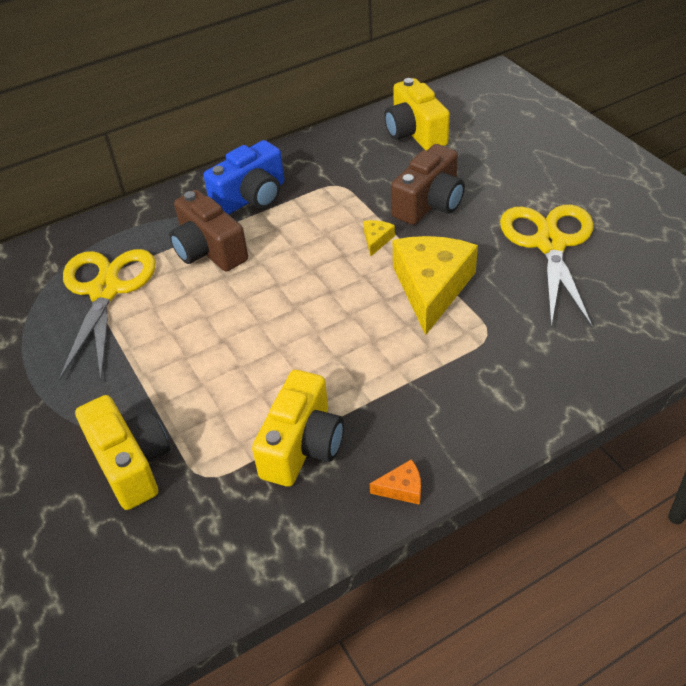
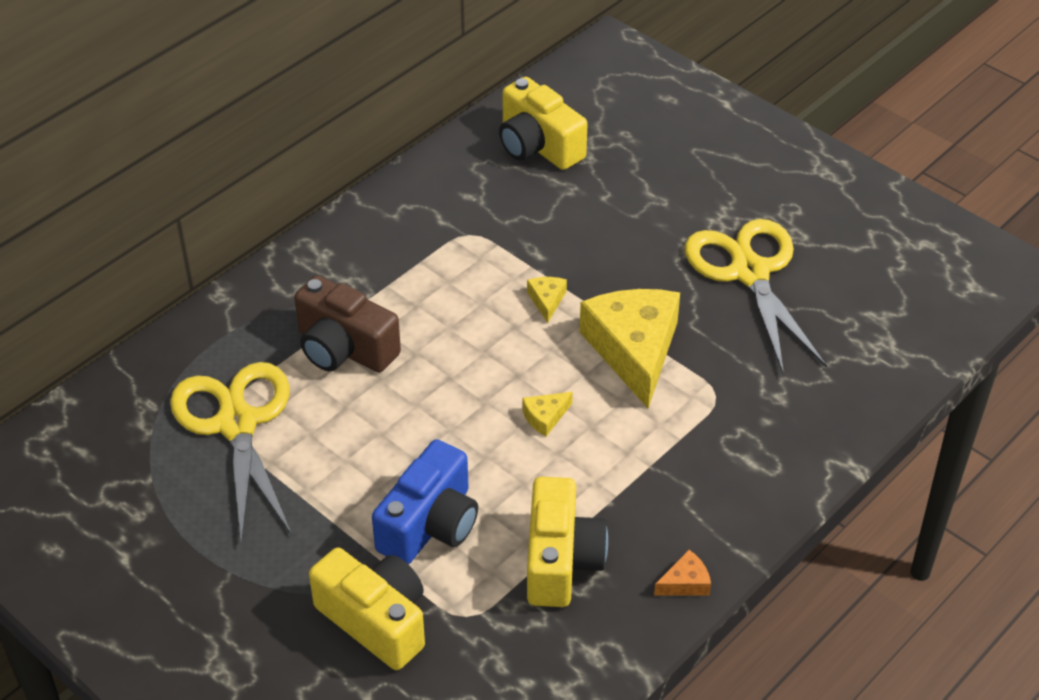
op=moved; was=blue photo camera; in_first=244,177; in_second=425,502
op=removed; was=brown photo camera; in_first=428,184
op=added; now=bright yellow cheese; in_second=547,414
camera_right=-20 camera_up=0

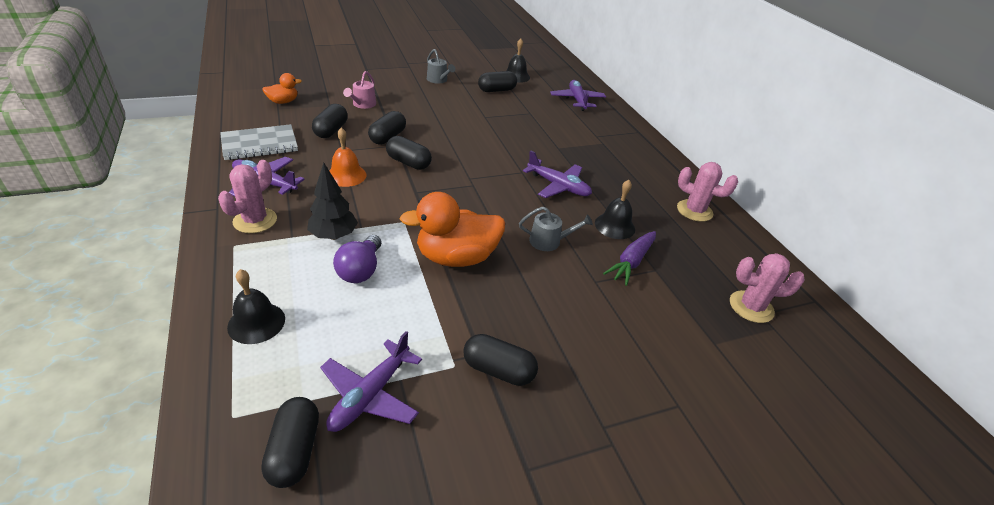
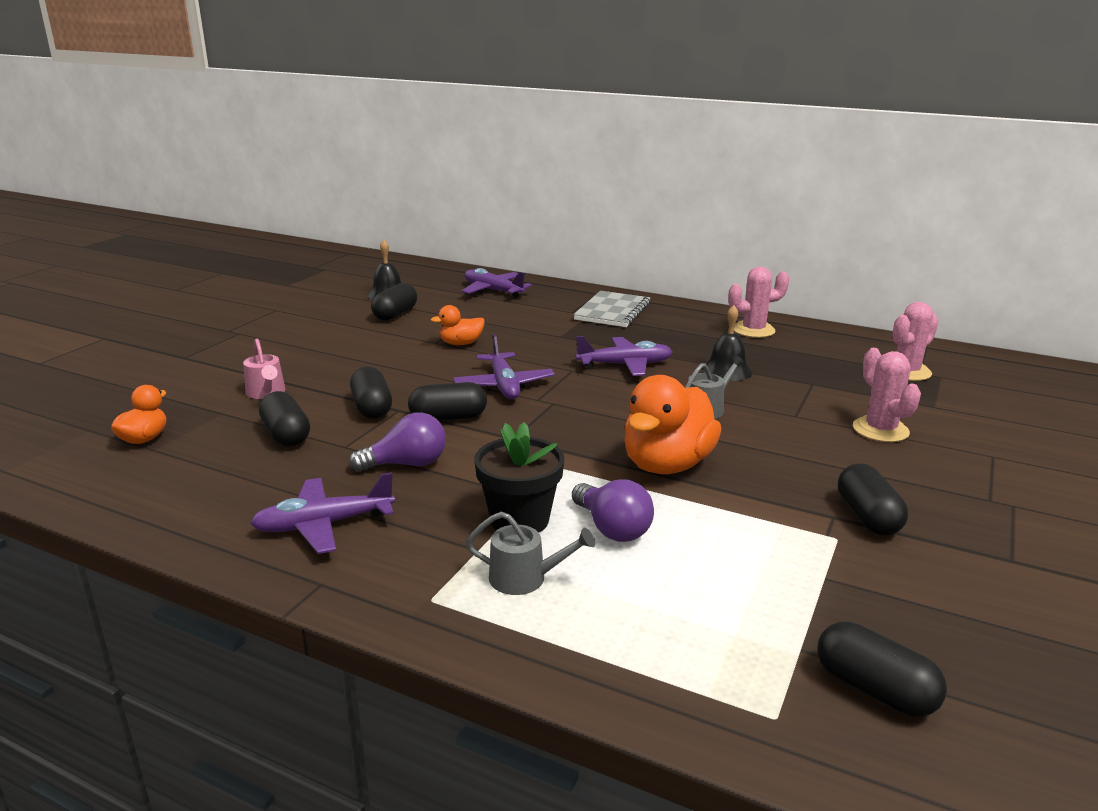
op=moved; was=gray watering pot; in_first=441,66; in_second=530,553
op=moved; was=gray notebook; in_first=259,142; in_second=612,309
op=replaced; was=orange hand bell; now=violet bulb; in_first=347,157; in_second=397,442
op=moved; was=rose-pink prickly plant; in_first=247,196; in_second=887,395
op=replaced; was=jet-black tree; now=jet-black plant pot; in_first=332,201; in_second=519,477
op=removed; was=violet toy carrot; in_first=629,258
op=removed; was=jet-black hand bell; in_first=256,306
op=moved; was=violet plane; in_first=371,381; in_second=504,366
op=turned; was=jet-black pill; in_first=501,360; in_second=873,499; clockwise=-75
op=added; now=orange rubber duck; in_second=458,325
camera_right=-40 camera_up=-15

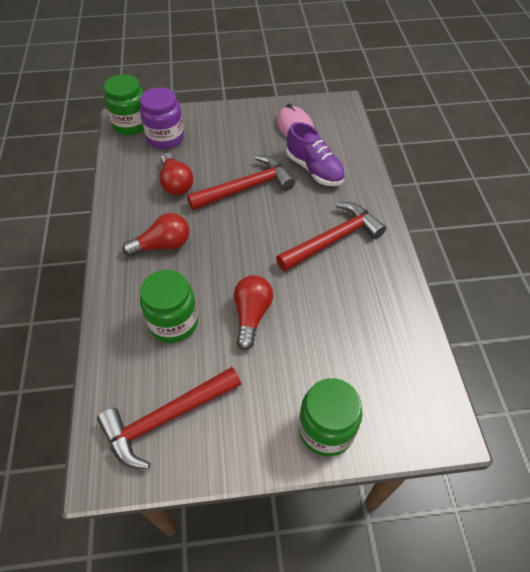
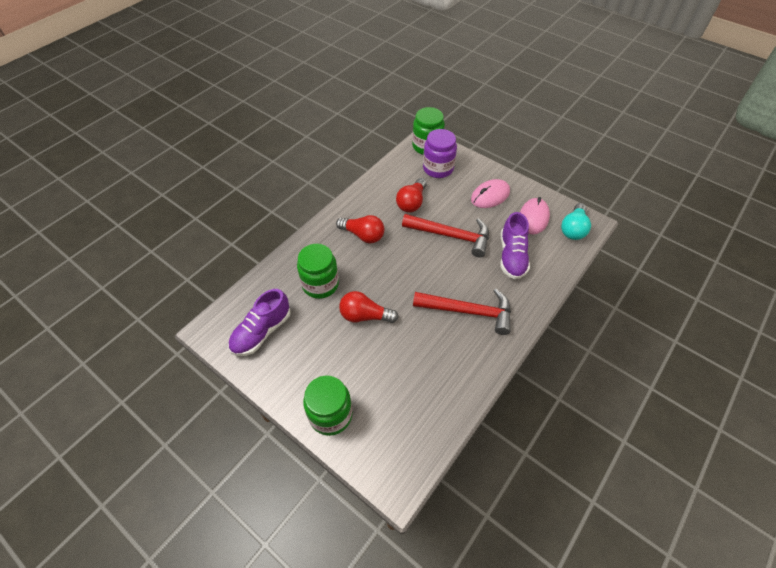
op=turned; was=red bulb; in_first=253,312; in_second=368,307; clockwise=-135
op=replaced; was=red hammer; now=violet sneaker; in_first=169,418; in_second=259,322
op=added; now=rose-pink computer mouse; in_second=490,193
op=added; now=turquoise bulb; in_second=576,221
camera_right=45 camera_up=0

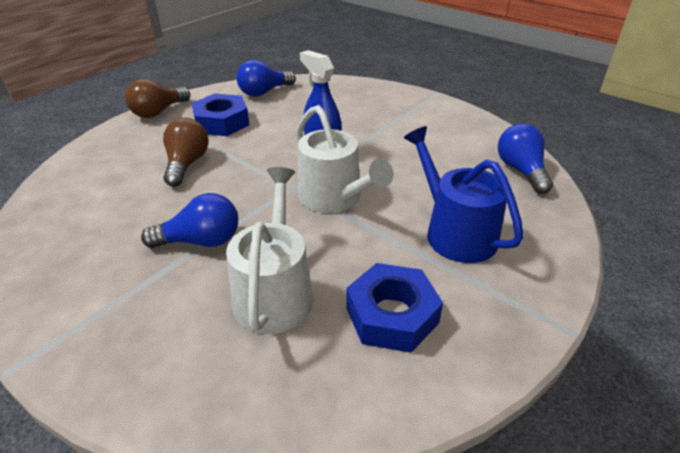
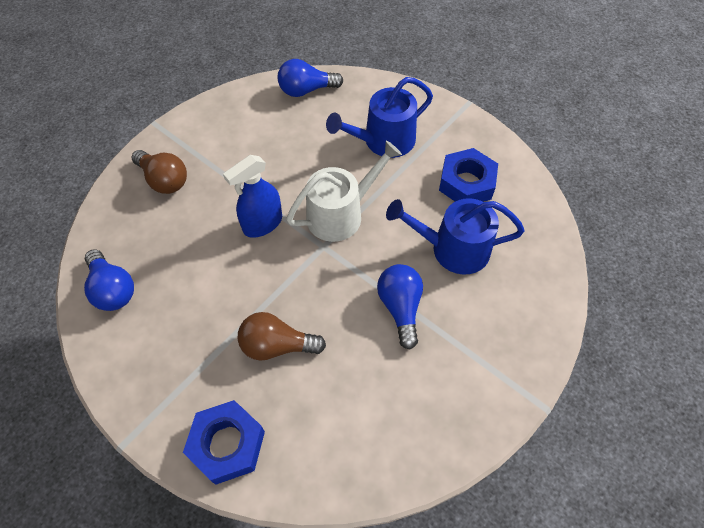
op=moved; was=brown bulb; in_first=157,98; in_second=159,172
op=moved; was=blue hex nut; in_first=220,114; in_second=224,442
op=recoloured; was=pure white watering pot; now=blue watering pot; in_first=269,250; in_second=455,236
camera_right=-90 camera_up=20

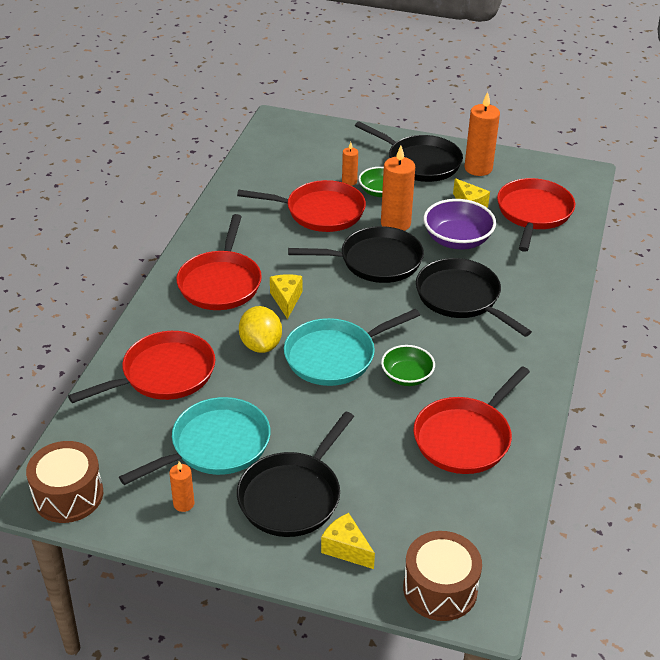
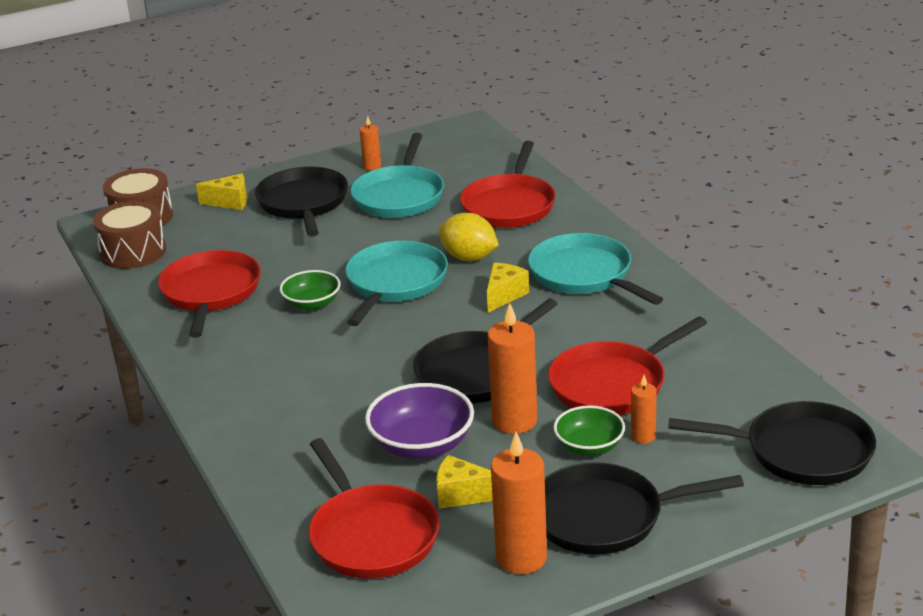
op=recoloured; was=red skillet; now=turquoise skillet; in_first=219,262; in_second=595,269
op=moved; was=jet-black skillet; in_first=474,297; in_second=772,443
op=turned; was=bright yellow cheese; in_first=286,296; in_second=508,288; clockwise=-105
op=moved; was=brown drum; in_first=64,482; in_second=129,235
camera_right=140 camera_up=-10

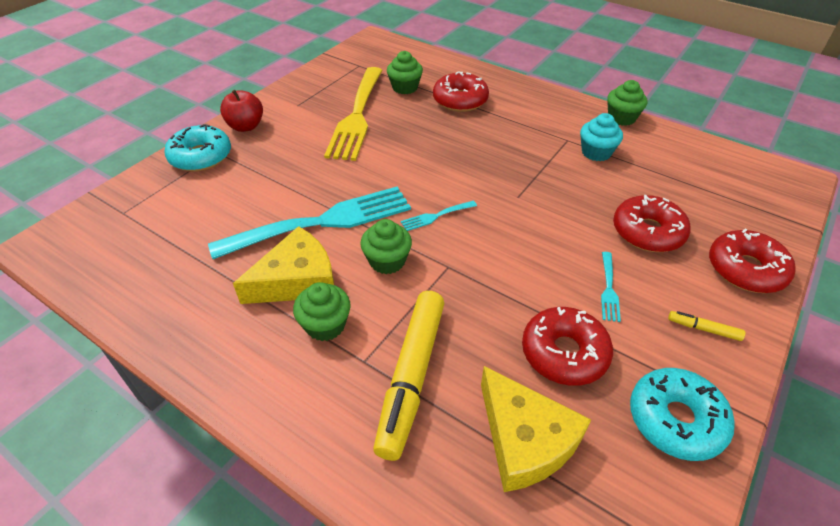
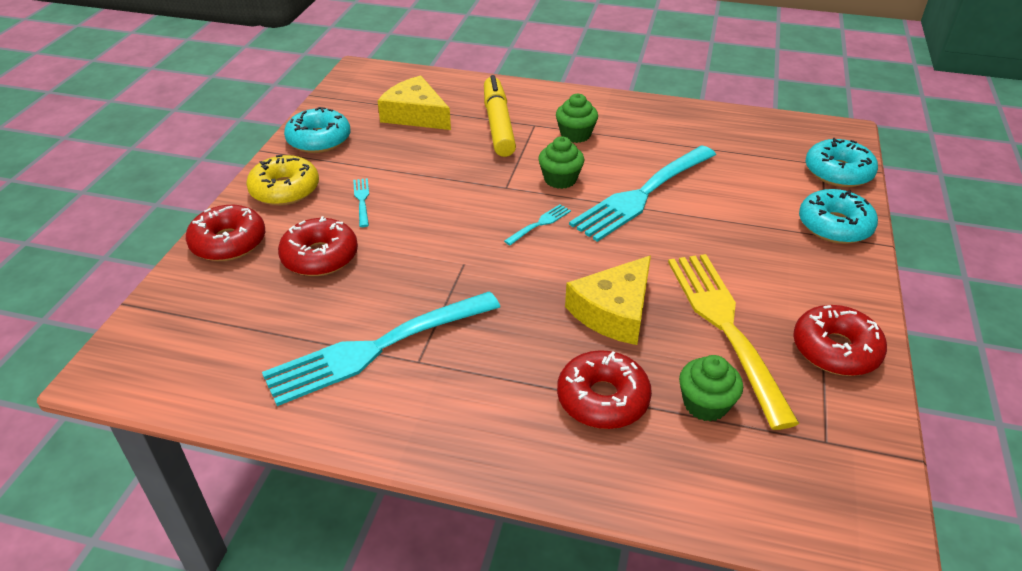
op=removed; was=green muffin; in_first=627,103
op=removed; was=red apple fruit; in_first=241,111
op=replaced; was=turquoise muffin; now=turquoise fork; in_first=601,137; in_second=381,348
op=moved; was=bright yellow cheese; in_first=283,265; in_second=608,300
op=moved; was=red doughnut; in_first=567,346; in_second=840,340
op=replaced; was=bright yellow felt pen; now=bright yellow doughnut; in_first=706,326; in_second=282,180
op=added; now=turquoise doughnut; in_second=842,162
camera_right=160 camera_up=-5

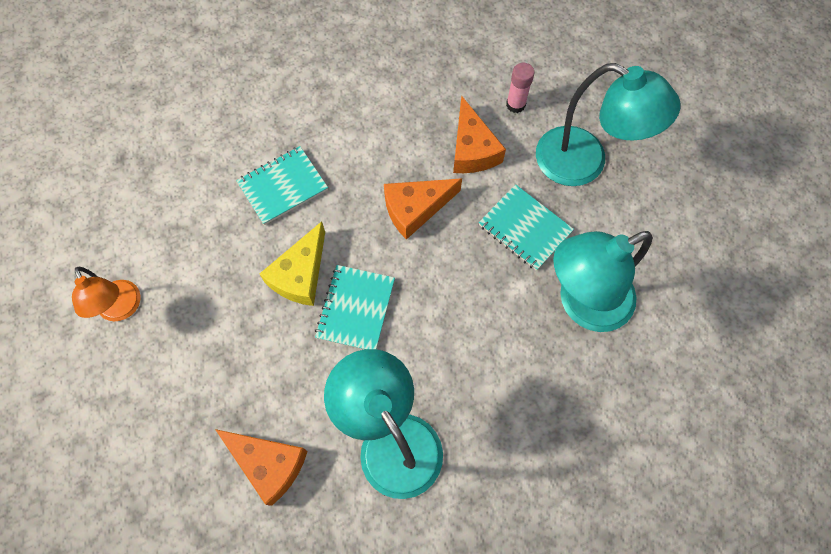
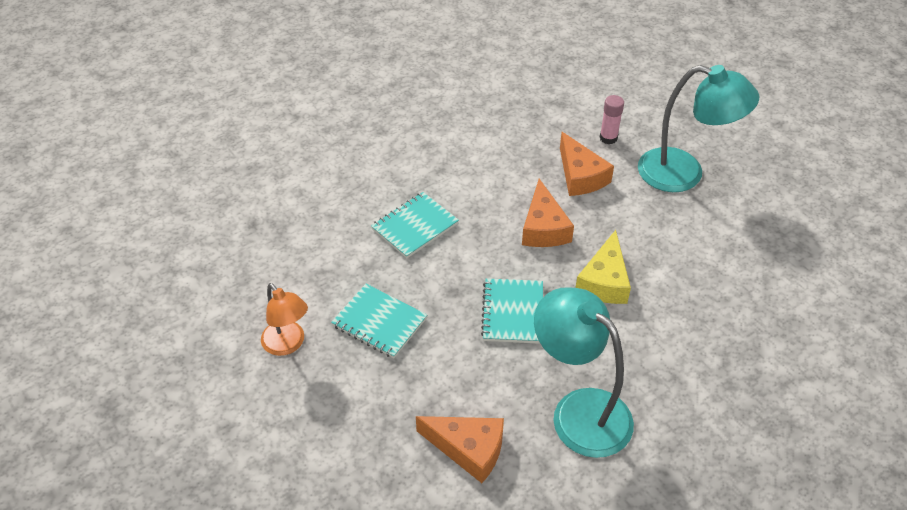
op=turned; was=orange cheese; in_first=423,209; in_second=548,213; clockwise=-60
op=moved; was=turquoise notebook; in_first=526,227; in_second=379,321
op=moved; was=bright yellow cheese; in_first=292,263; in_second=603,267
op=removed; was=turquoise lamp; in_first=602,281
camera_right=-10 camera_up=-20

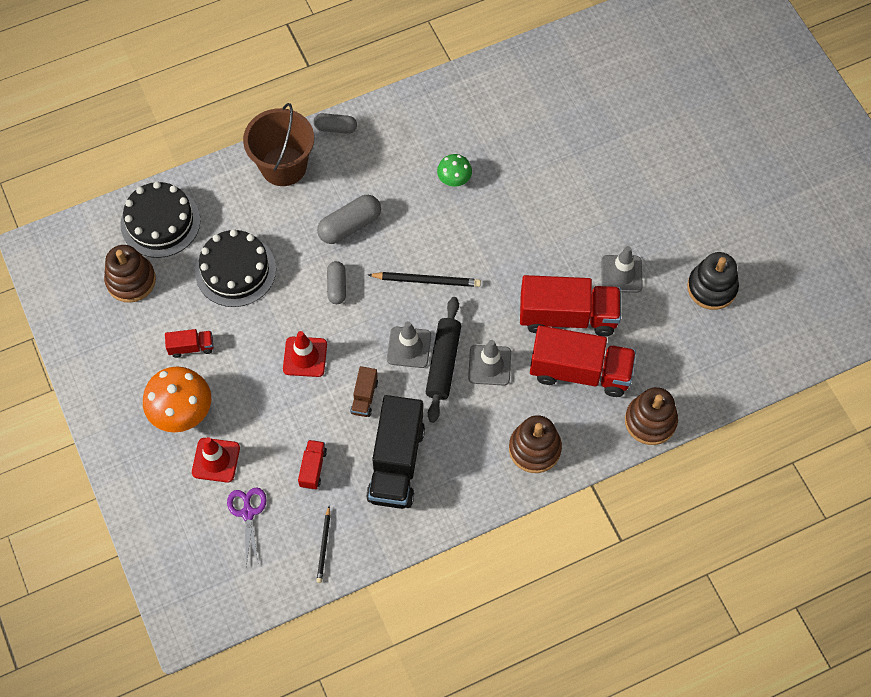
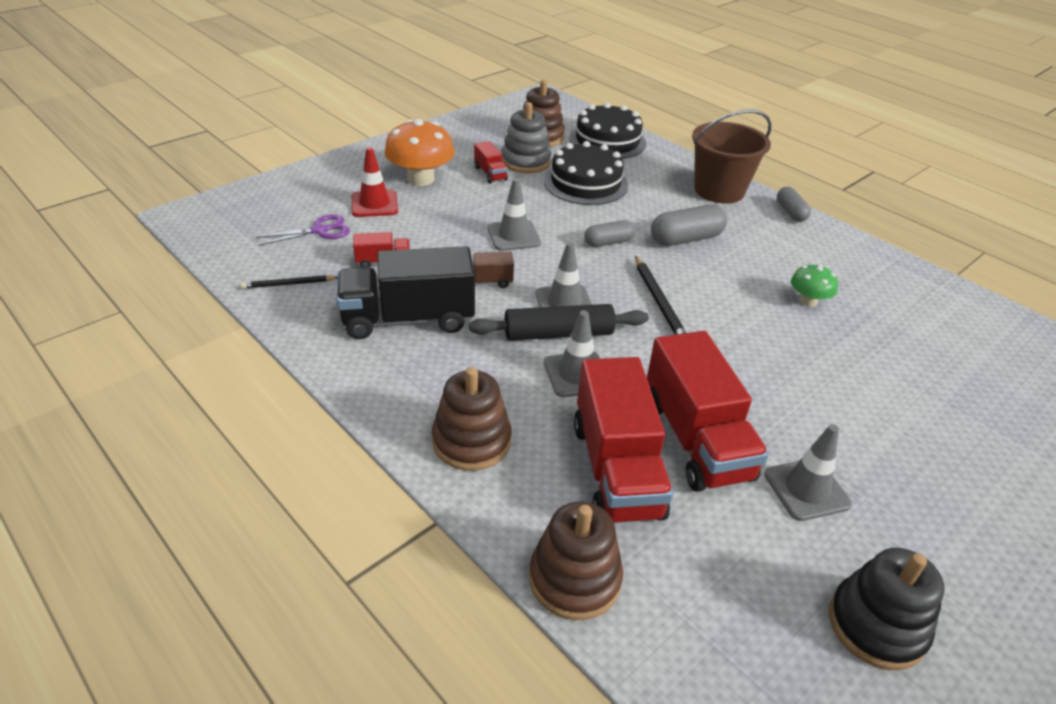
op=turned; was=gray pill; in_first=349,219; in_second=689,225; clockwise=-60
op=recoloured; was=red traffic cone; now=gray traffic cone; in_first=305,354; in_second=514,214
op=added; now=gray stacking rings; in_second=526,137
camera_right=70 camera_up=-25

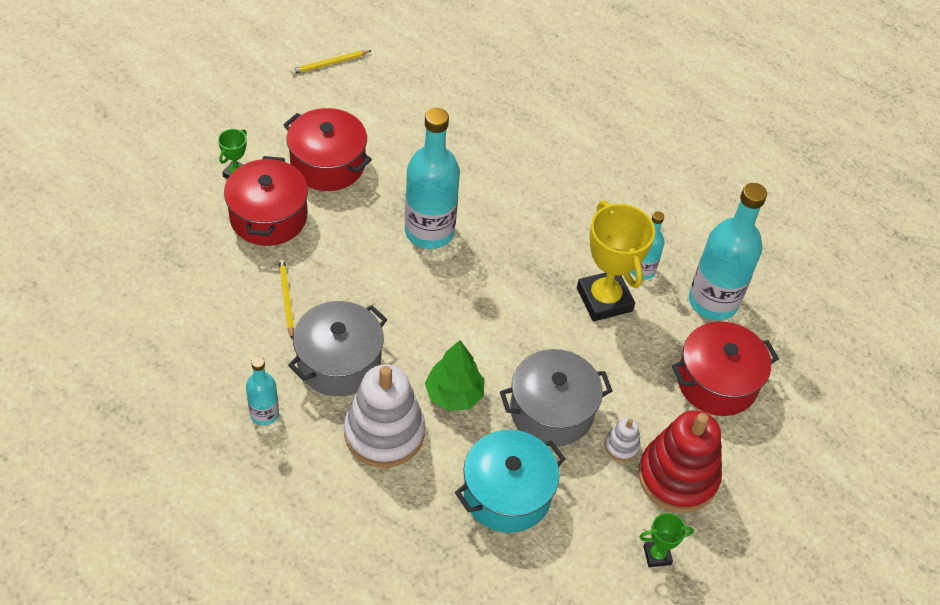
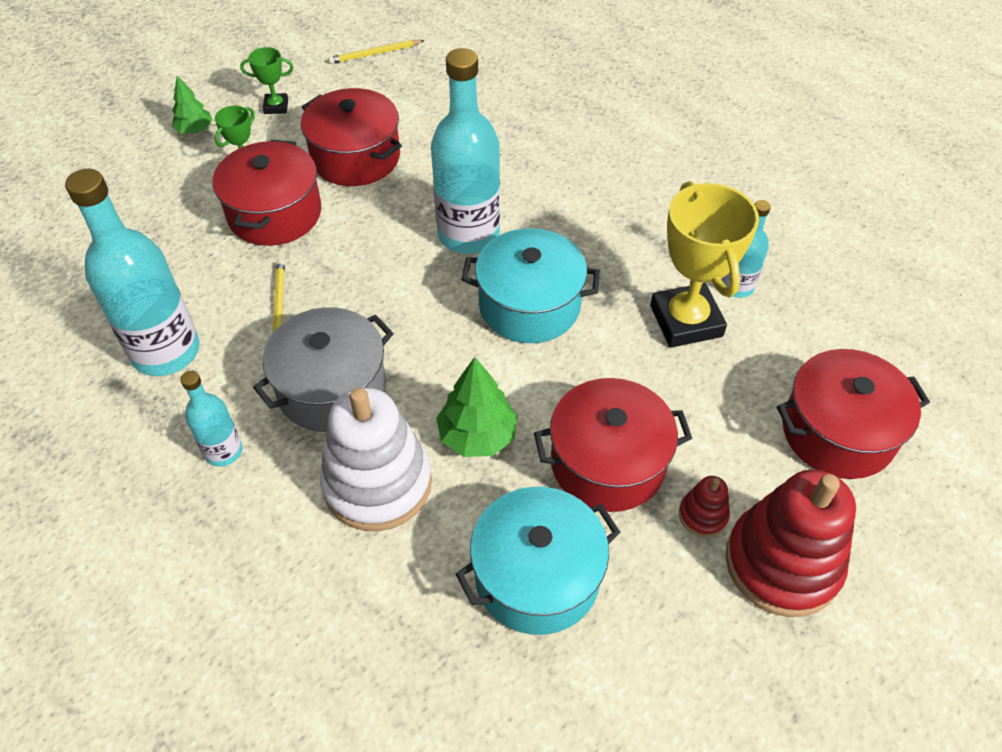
op=moved; was=turquoise drink bottle; in_first=728,251; in_second=132,272
op=recoloured; was=gray cooking pot; now=red cooking pot; in_first=556,397; in_second=613,445
op=recoloured; was=pure white stacking rings; now=red stacking rings; in_first=623,439; in_second=704,506
op=moved; was=green trophy; in_first=666,540; in_second=267,80
op=added; now=green tree; in_second=192,105
op=added; now=turquoise cooking pot; in_second=530,285
camera_right=10 camera_up=0

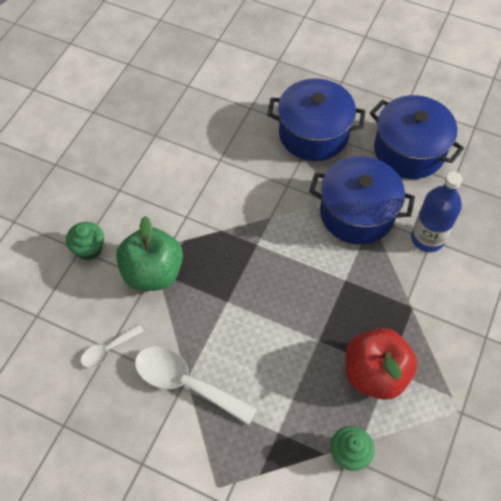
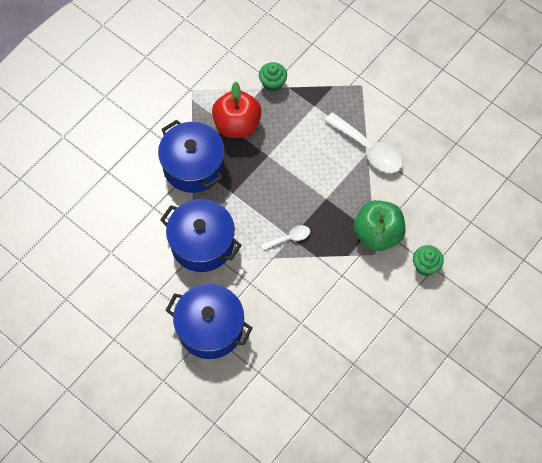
op=moved; was=blue cooking pot; in_first=417,137; in_second=191,156
op=removed; was=blue drink bottle; in_first=437,211
op=moved; was=pure white teaspoon; in_first=112,346; in_second=285,238
camera_right=-165 camera_up=5

